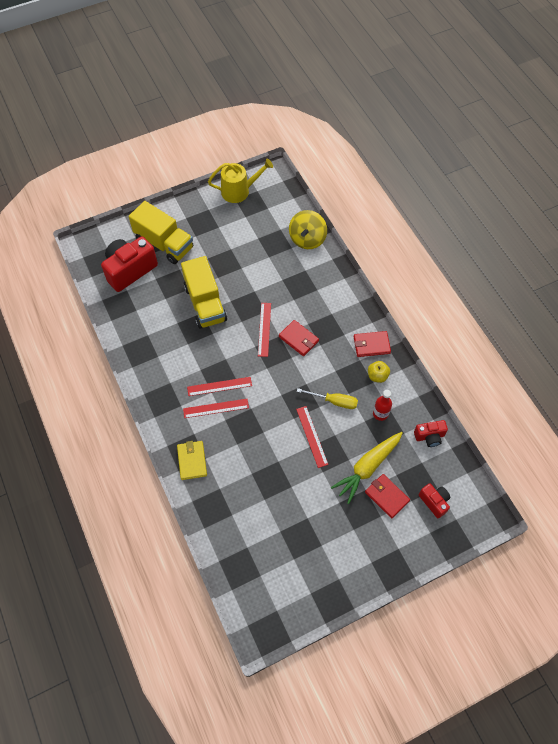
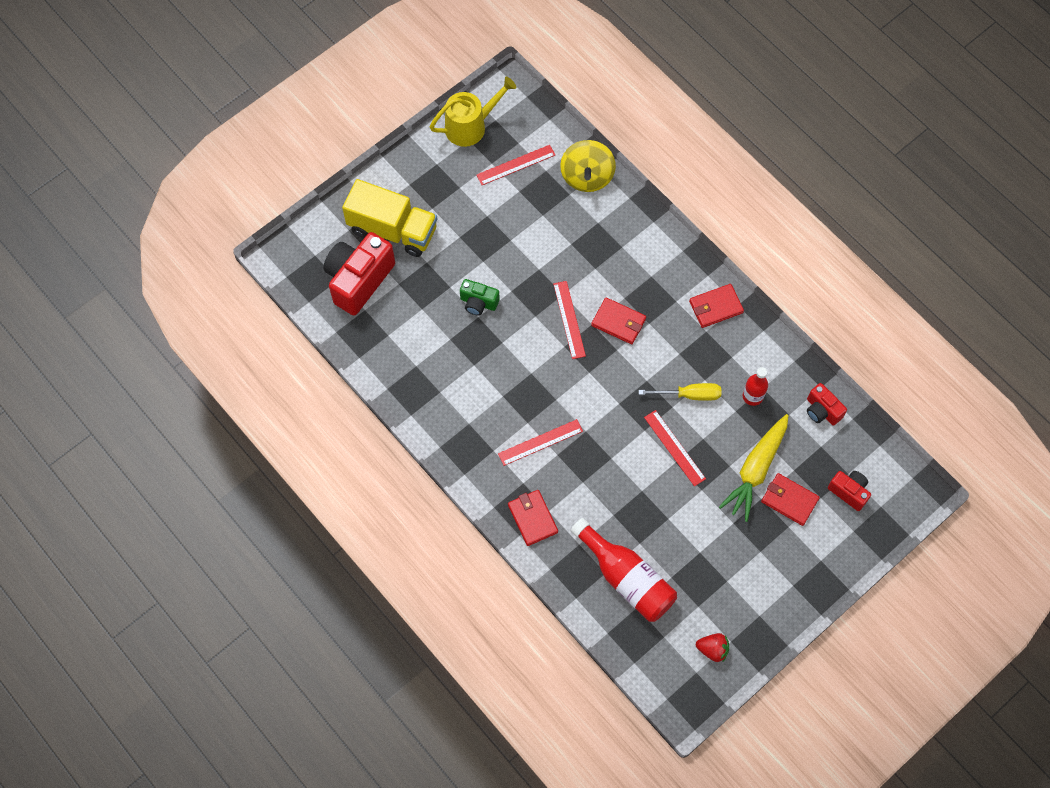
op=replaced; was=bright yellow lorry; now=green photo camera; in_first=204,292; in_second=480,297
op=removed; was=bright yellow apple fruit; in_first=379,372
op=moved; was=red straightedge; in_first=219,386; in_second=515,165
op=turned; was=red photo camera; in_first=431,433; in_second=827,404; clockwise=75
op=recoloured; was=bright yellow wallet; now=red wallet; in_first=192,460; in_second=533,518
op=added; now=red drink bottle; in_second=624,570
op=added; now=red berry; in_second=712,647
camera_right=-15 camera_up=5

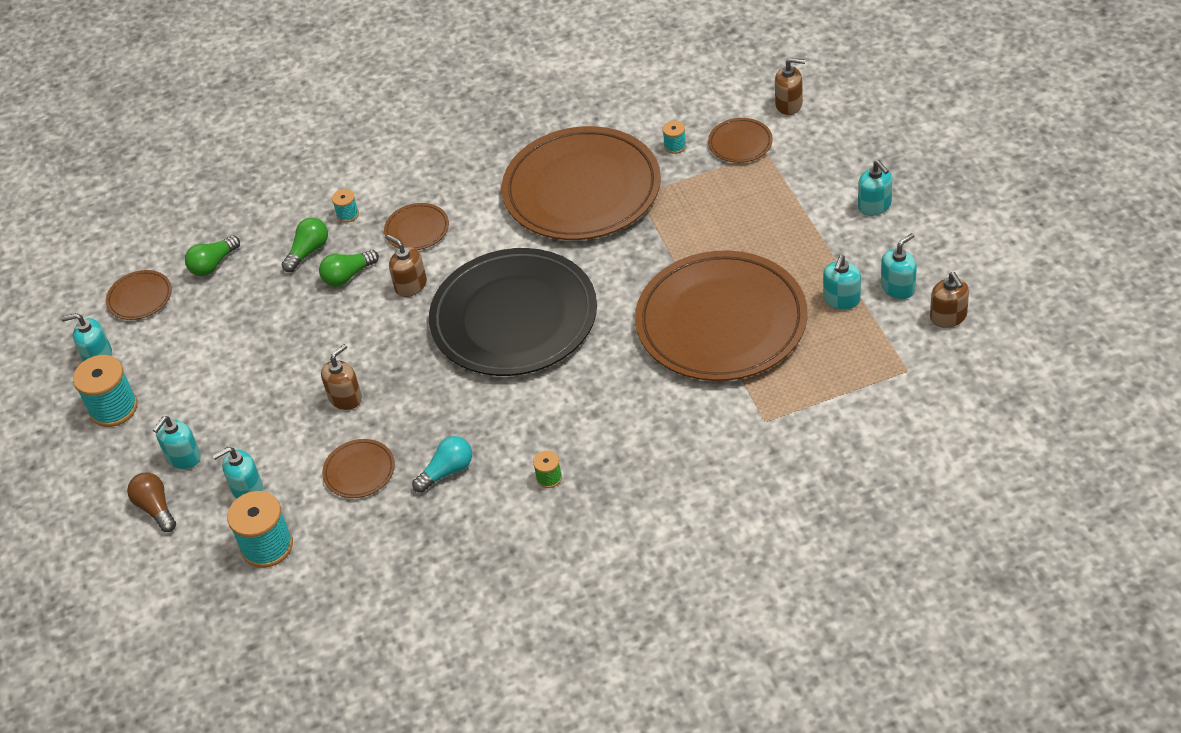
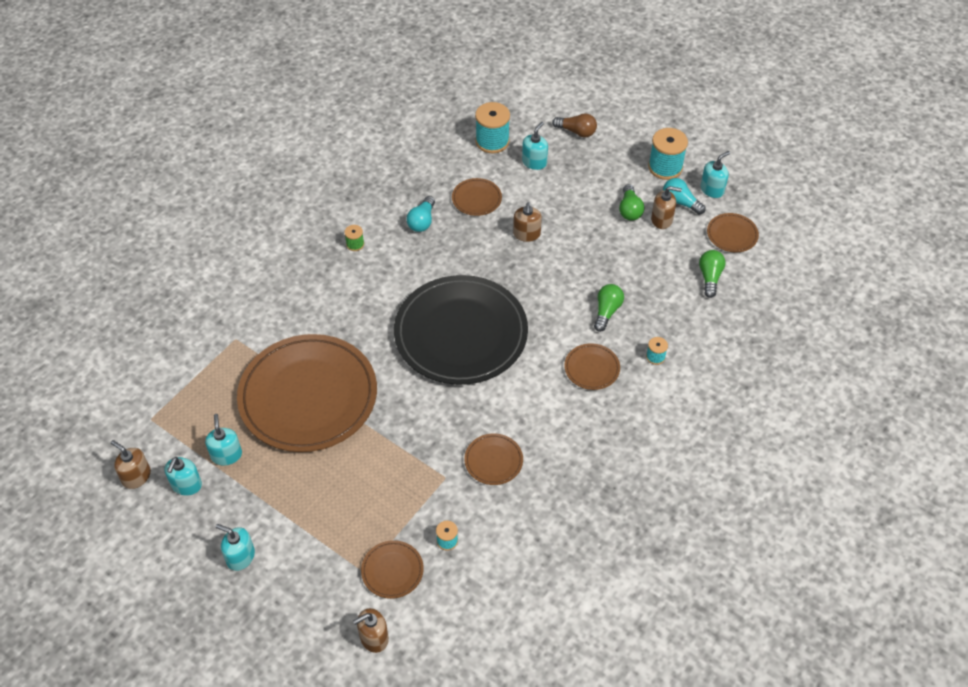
op=resized; was=brown flat dish; in_first=581,183; in_second=493,459; ratio=0.41
op=moved; was=green bulb; in_first=305,245; in_second=631,202
op=moved; was=brown soap dispenser; in_first=406,266; in_second=666,207
op=removed; was=turquoise soap dispenser; in_first=177,442
op=added; now=turquoise bulb; in_second=684,196
camera_right=140 camera_up=5

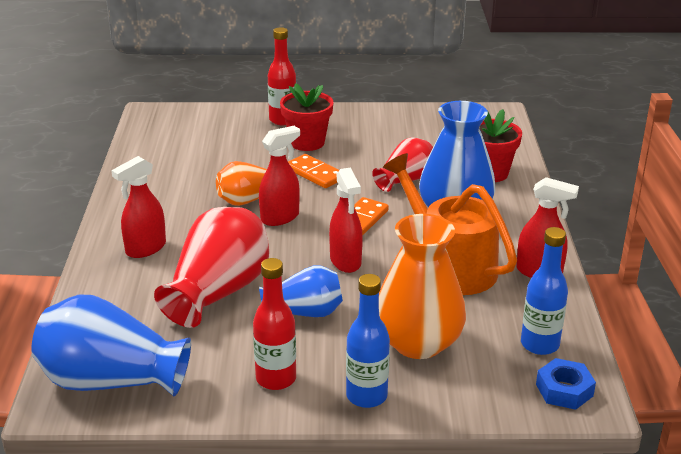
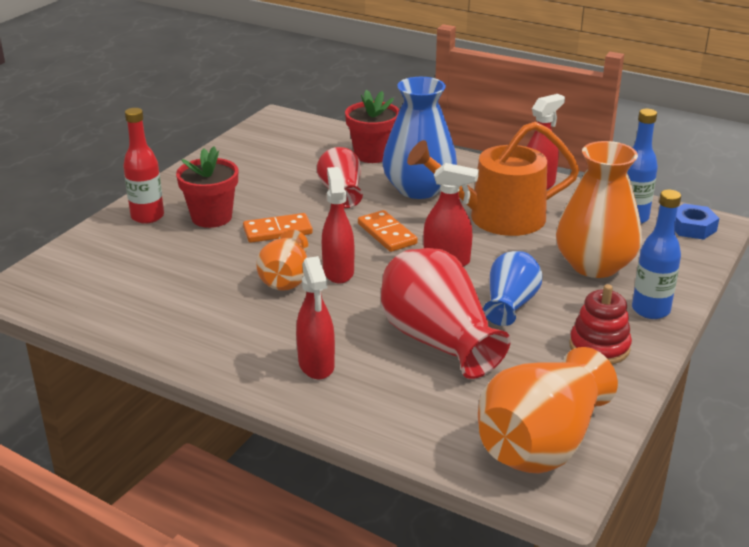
op=replaced; was=red drink bottle; now=red stacking rings; in_first=274,324; in_second=600,324
op=recoloured; was=blue vase; now=orange vase; in_first=111,345; in_second=548,410
camera_right=-60 camera_up=0

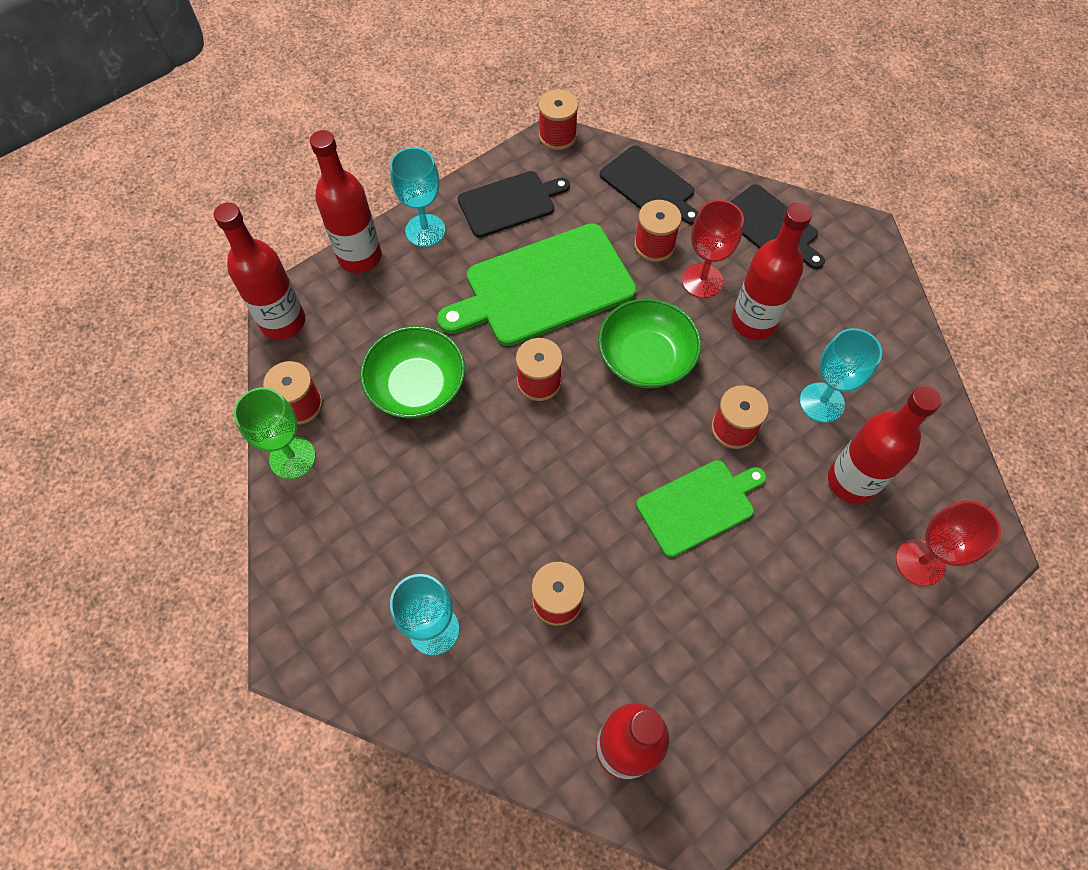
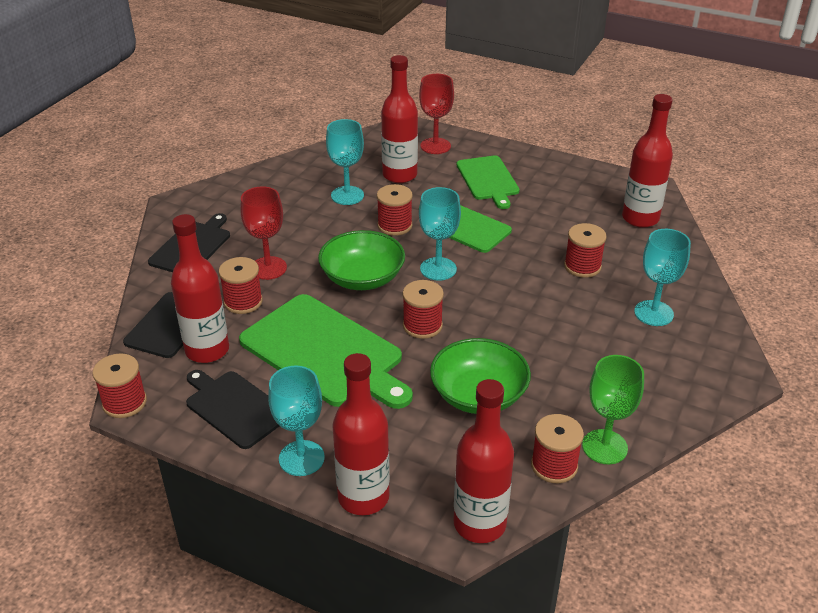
op=moved; was=red drink bottle; in_first=772,271; in_second=200,288
op=added; now=green bread board; in_second=488,182
op=added; now=turquoise chalice; in_second=440,234
camera_right=-115 camera_up=-25

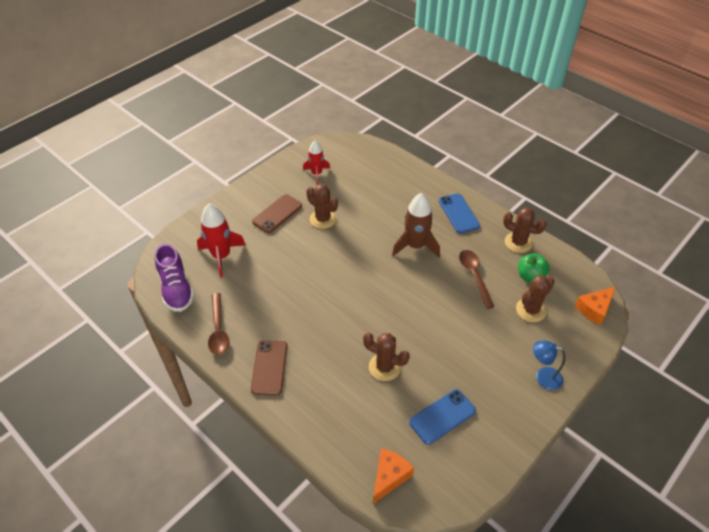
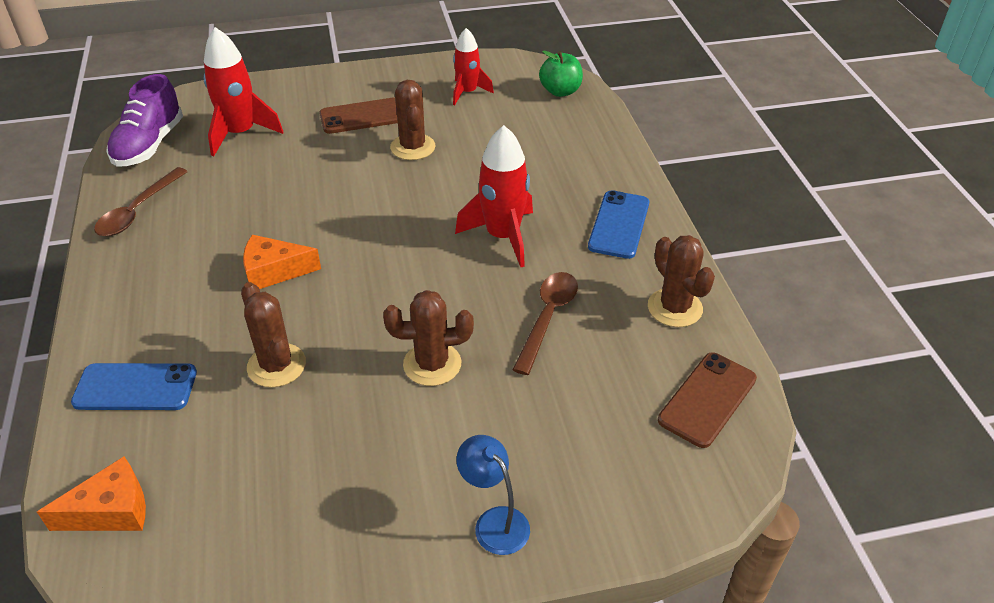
op=recoloured; was=brown toy rocket; now=red toy rocket; in_first=416,225; in_second=494,196
op=moved; was=green apple fruit; in_first=534,267; in_second=561,73
op=moved; was=brown prickly plant; in_first=535,298; in_second=428,338
op=moved; was=orange cheese; in_first=595,306; in_second=282,262
op=moved; was=brown smartphone; in_first=269,368; in_second=707,400
op=moved; was=blue smartphone; in_first=442,417; in_second=134,386
camera_right=35 camera_up=-5

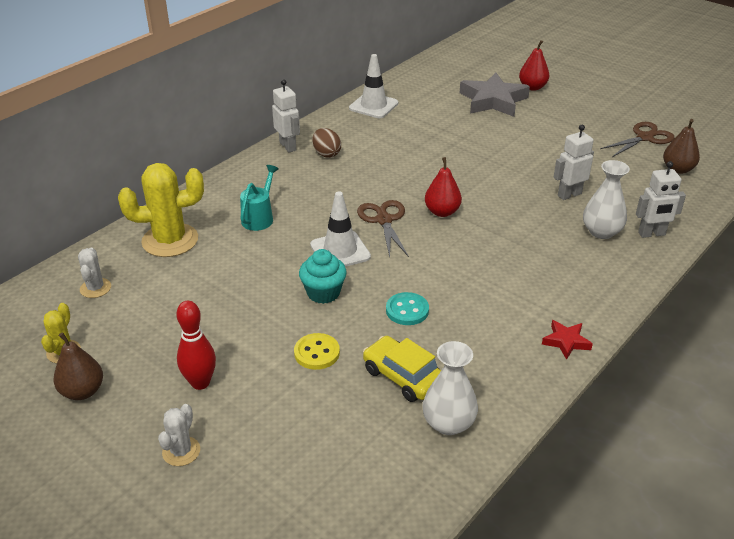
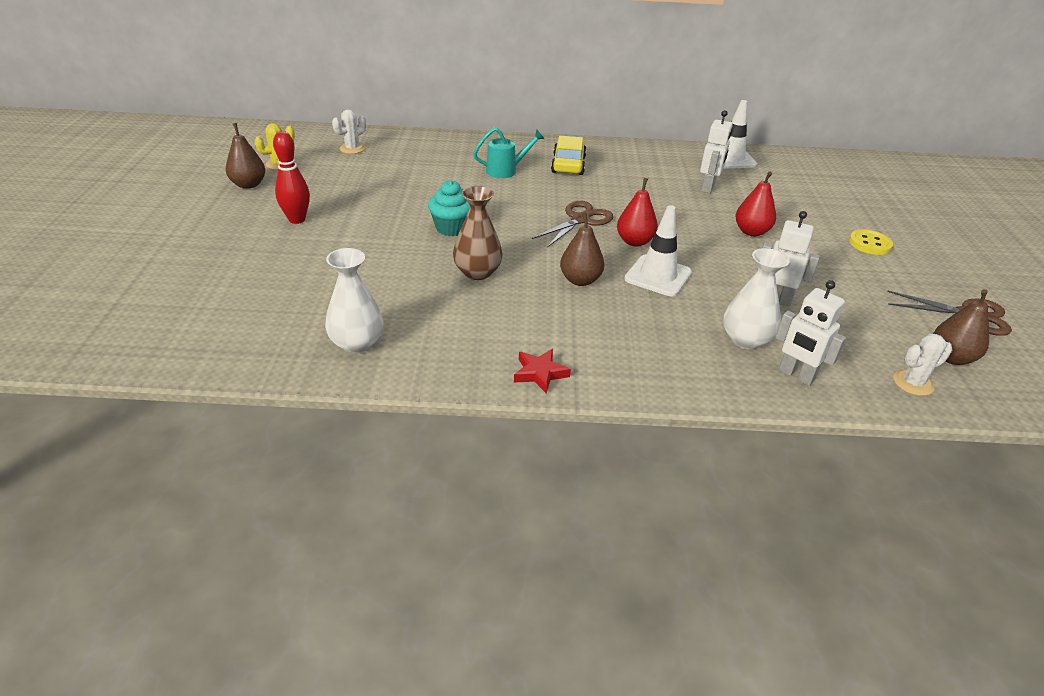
op=moved; was=red toy pear; in_first=534,65; in_second=755,203
op=removed; was=gray five-pointed star; in_first=495,95
op=moved; was=pure white toy robot; in_first=286,116; in_second=716,151
op=removed; was=brown toy egg; in_first=326,143
op=removed; was=bright yellow prickly plant; in_first=161,210
op=moved; was=pure white traffic cone; in_first=340,229; in_second=658,250
op=replaced; was=turquoise shirt button; now=brown vase; in_first=407,308; in_second=478,233
op=moved; was=bright yellow shirt button; in_first=317,351; in_second=871,242
op=moved; was=bright yellow automobile; in_first=402,369; in_second=569,155
op=moved; was=pure white prickly plant; in_first=179,435; in_second=922,365
op=added; now=brown toy pear; in_second=582,249
camera_right=50 camera_up=0

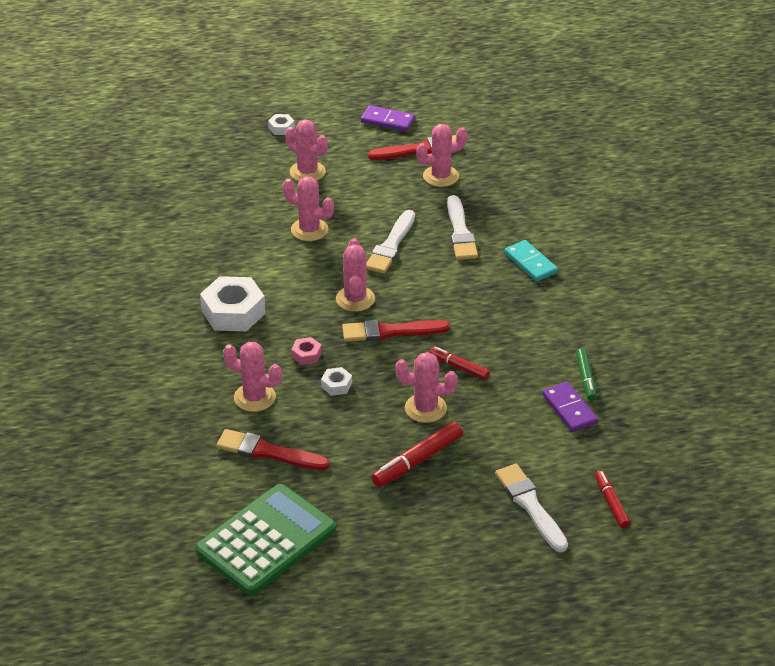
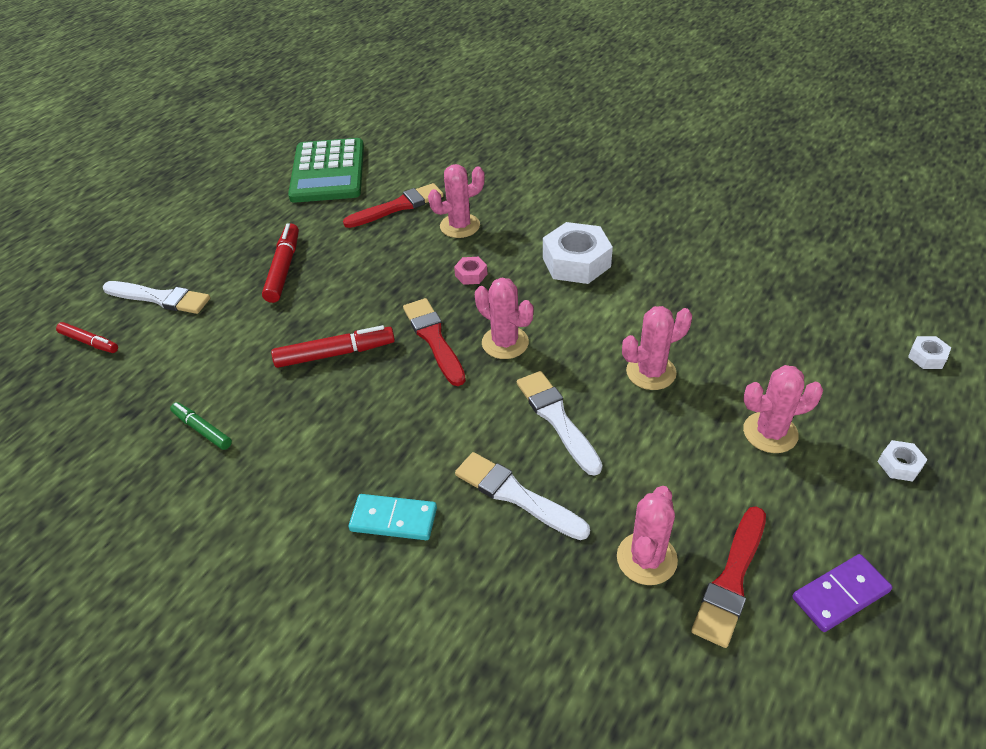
op=turned; was=red paint brush; in_first=396,331; in_second=434,342; clockwise=-60
op=resized; was=red felt pen; in_first=459,363; in_second=333,346; ratio=1.56
op=removed; was=rose-pink prickly plant; in_first=426,387
op=moved; was=pure white hex nut; in_first=336,381; in_second=929,352
op=removed; was=violet domino piece; in_first=570,407
camera_right=135 camera_up=5

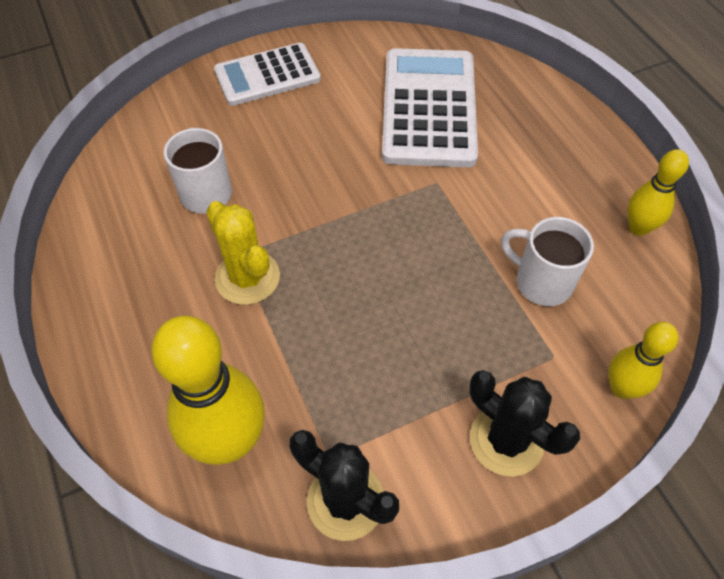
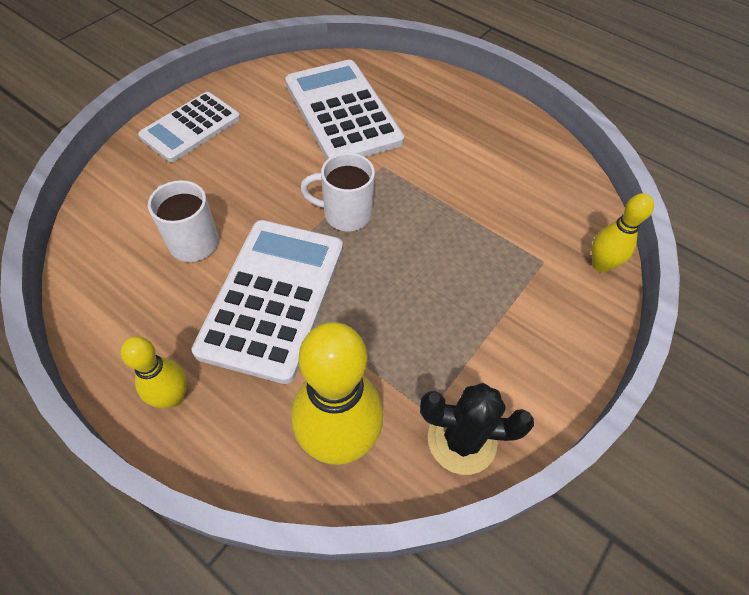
op=moved; was=bright yellow skittle; in_first=658,192; in_second=154,372
op=replaced; was=bright yellow prickly plant; now=pure white pocket calculator; in_first=243,253; in_second=267,302
op=moved; was=pure white mug; in_first=547,261; in_second=337,192
op=removed; was=jet-black prickly plant; in_first=525,423
camera_right=-30 camera_up=0

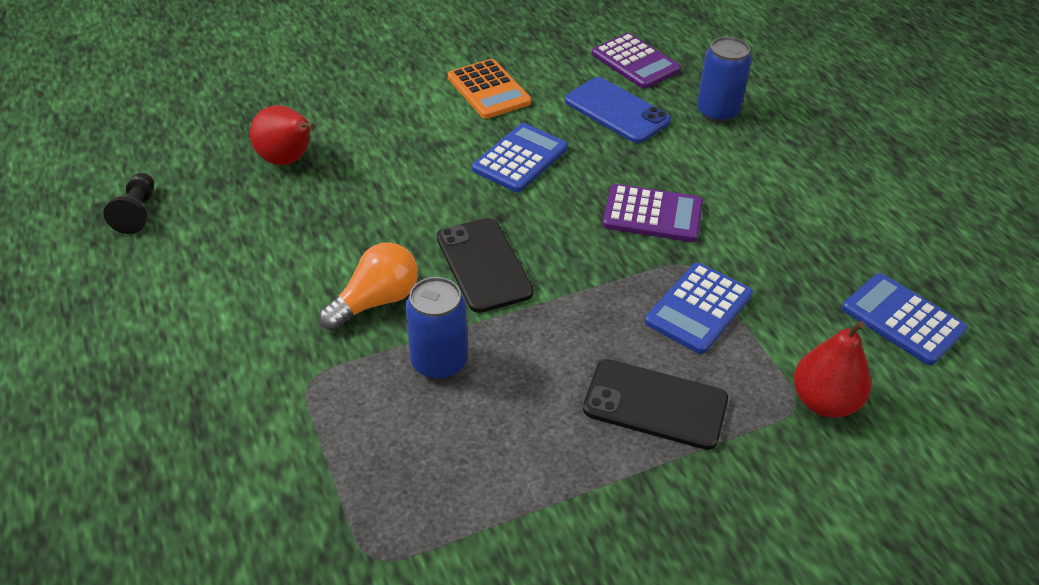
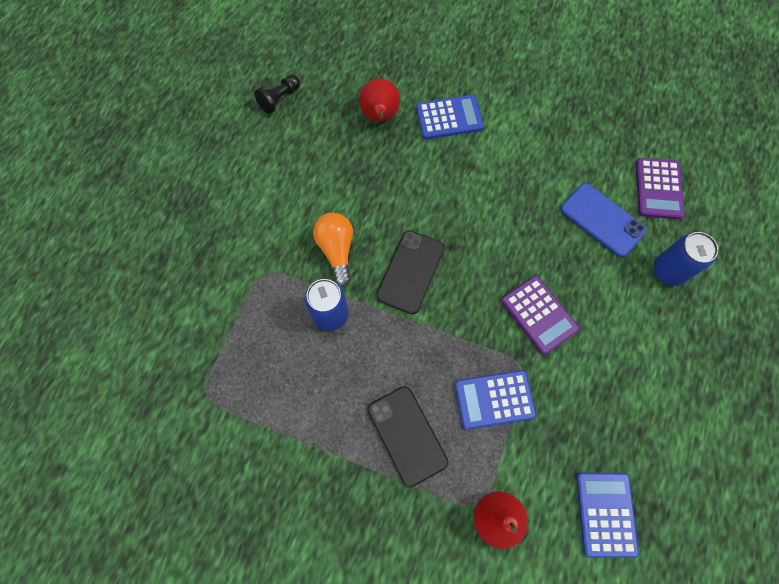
op=removed; was=orange pocket calculator; in_first=489,89
op=turned; was=blue smartphone; in_first=618,110; in_second=603,220; clockwise=-45
op=moved; was=blue pocket calculator; in_first=520,157; in_second=450,117
op=turned; was=orange bulb; in_first=368,286; in_second=333,250; clockwise=-105
camera_right=45 camera_up=25

